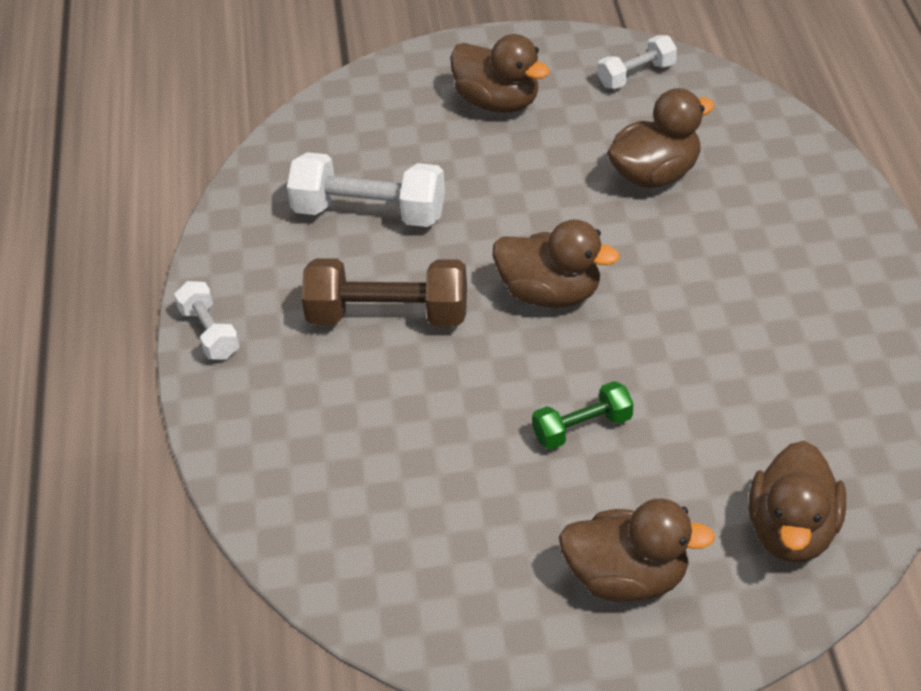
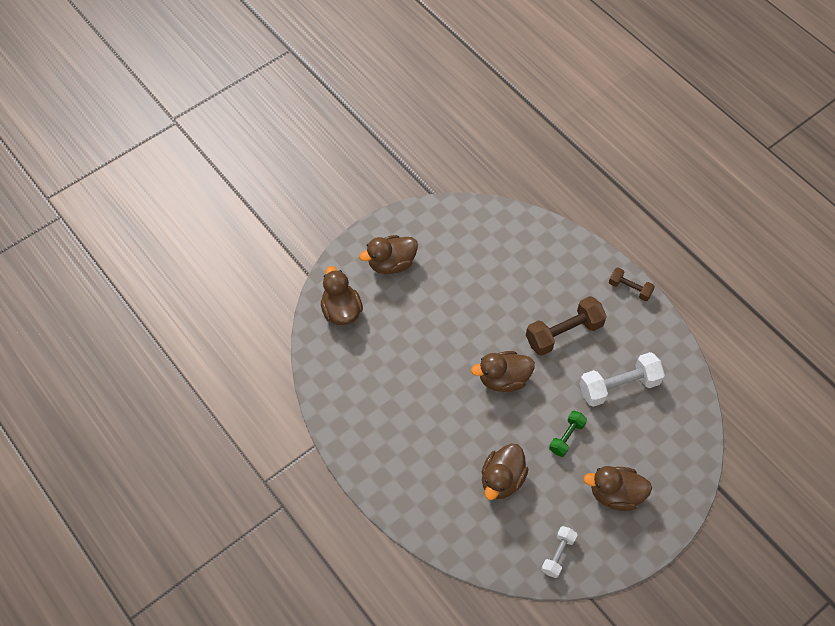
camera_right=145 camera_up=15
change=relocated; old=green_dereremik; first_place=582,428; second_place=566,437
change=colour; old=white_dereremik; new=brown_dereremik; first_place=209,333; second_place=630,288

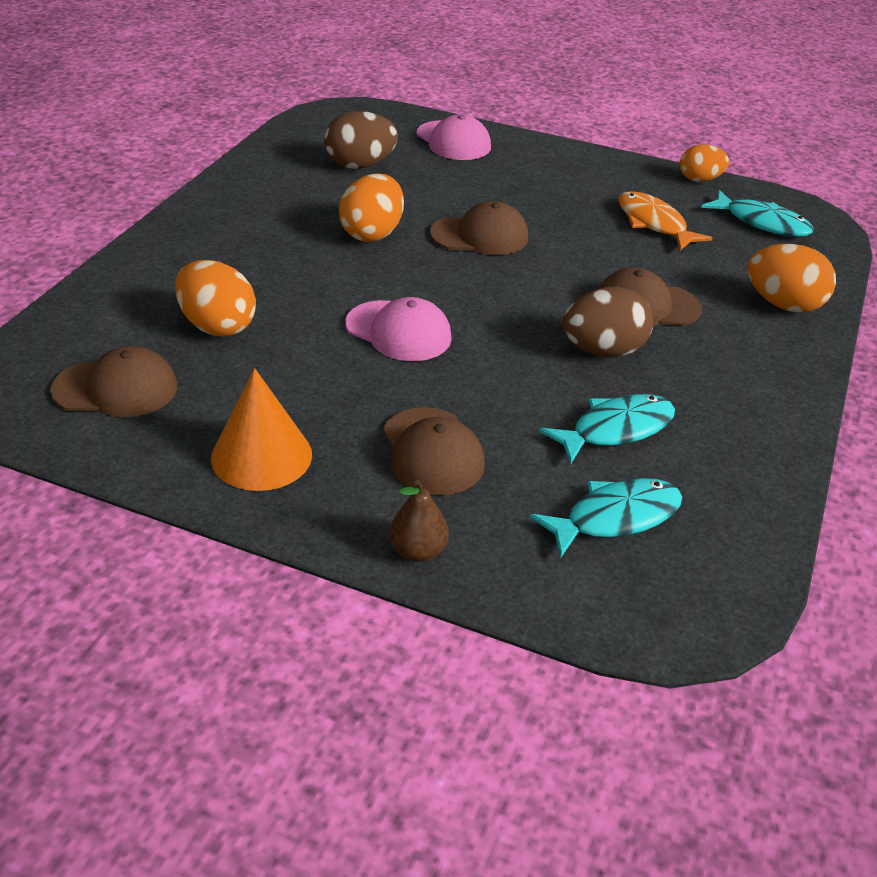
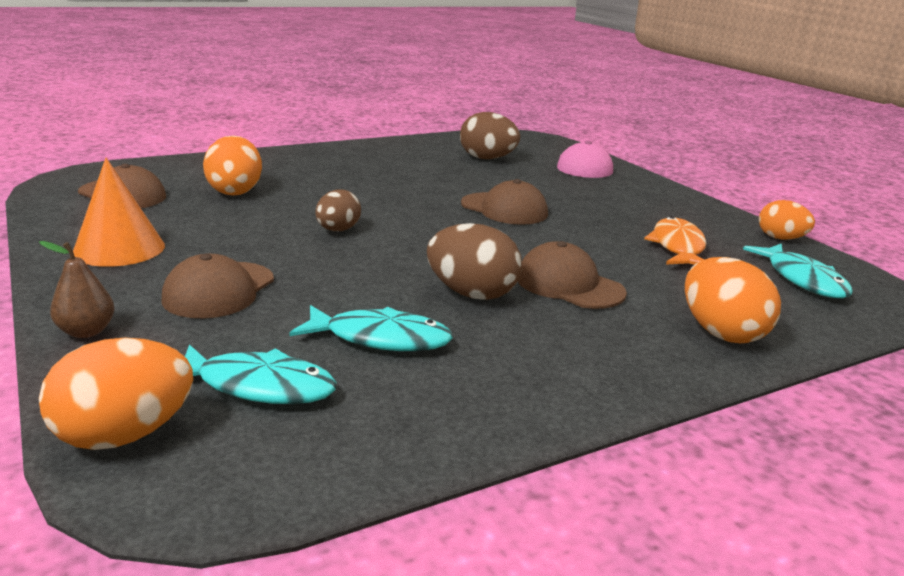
camera_right=40 camera_up=-15
change=relocated; old=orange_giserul; first_place=372,234; second_place=124,435
change=exchanged; old=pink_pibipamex; new=brown_giserul; first_place=398,331; second_place=338,230

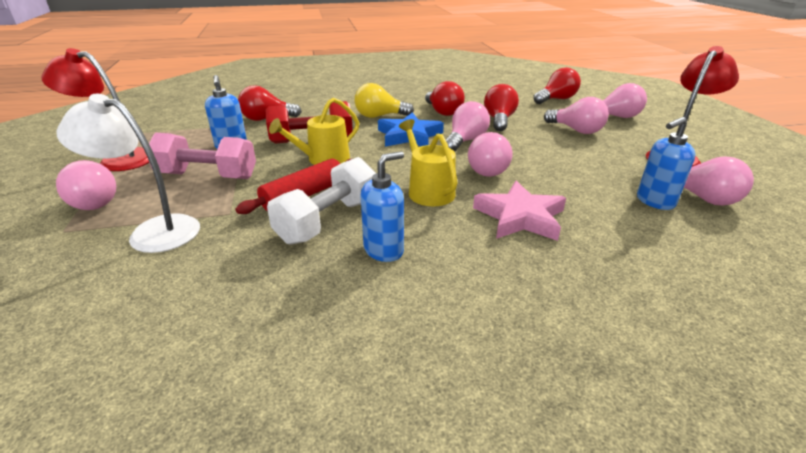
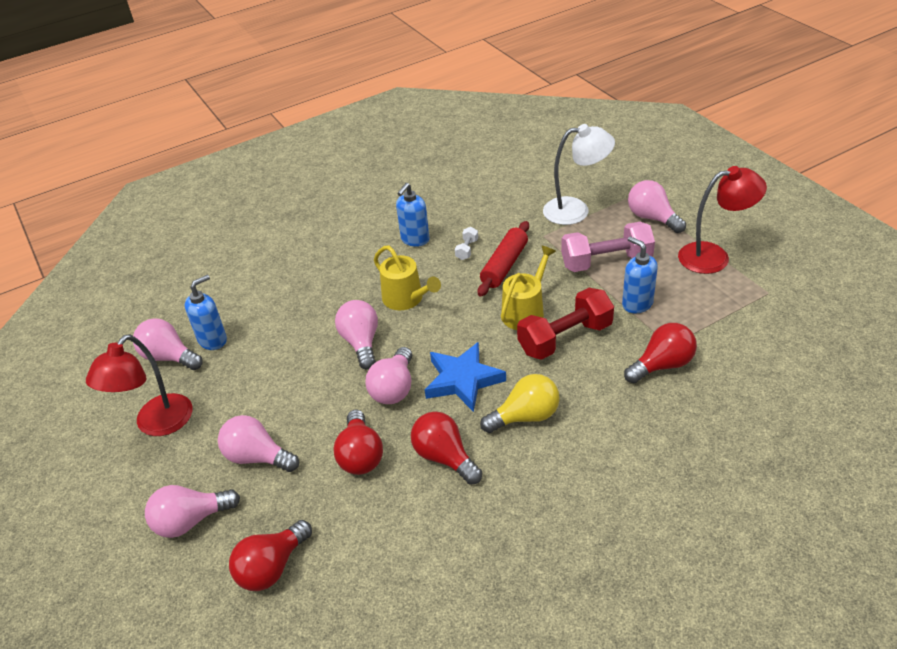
camera_right=165 camera_up=10
change=size; old=white_dereremik; first_place=328,221; second_place=467,249; factor=0.43
change=missing; old=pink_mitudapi; first_place=520,217

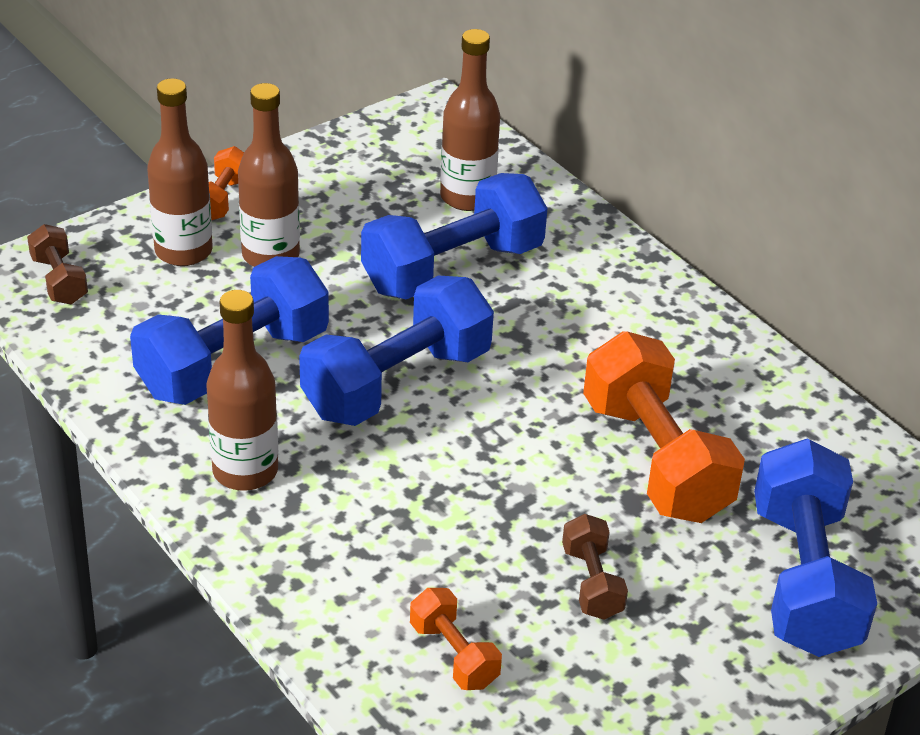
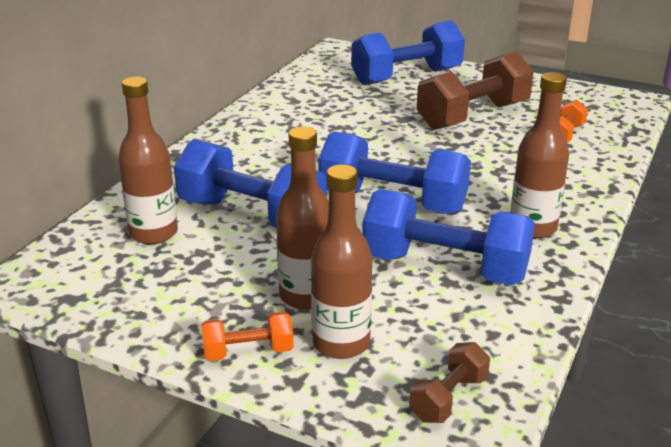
camera_right=-115 camera_up=-10
change=size; old=brown_dereremik; first_place=592,582; second_place=473,116; factor=2.06
change=missing; old=orange_dereremik; first_place=655,459

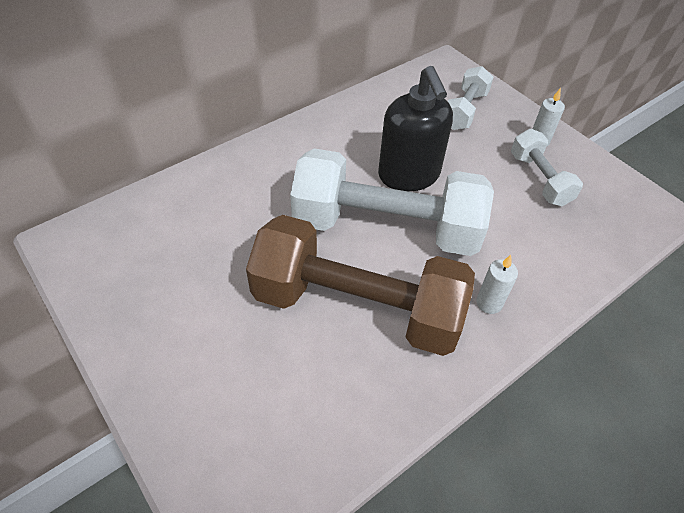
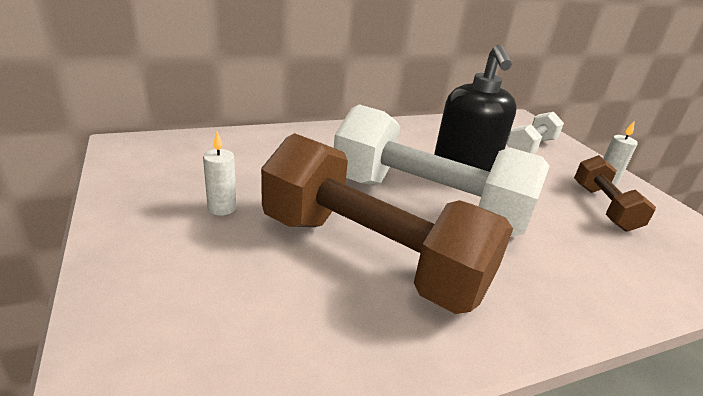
camera_right=15 camera_up=-20
change=relocated; old=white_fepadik; first_place=489,303; second_place=222,208
change=colour; old=white_dereremik; new=brown_dereremik; first_place=539,179; second_place=603,207

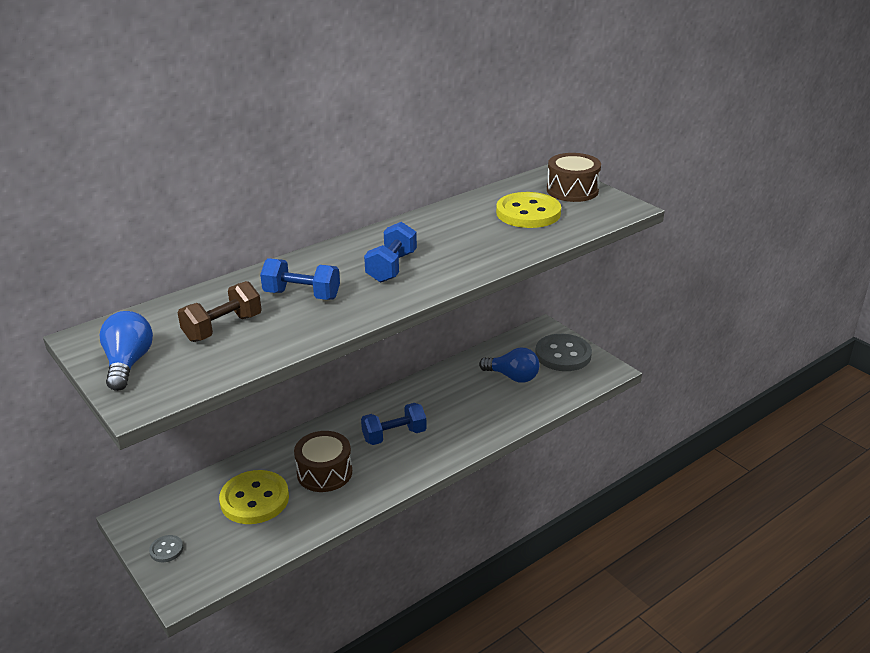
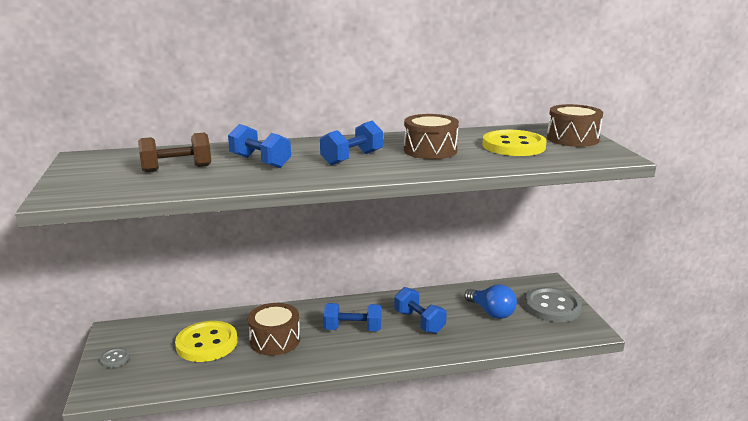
camera_right=25 camera_up=-10
change=appeared; new=blue_dereremik; second_place=419,322
change=appeared; new=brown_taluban; second_place=430,150
change=missing; old=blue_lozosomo; first_place=128,363

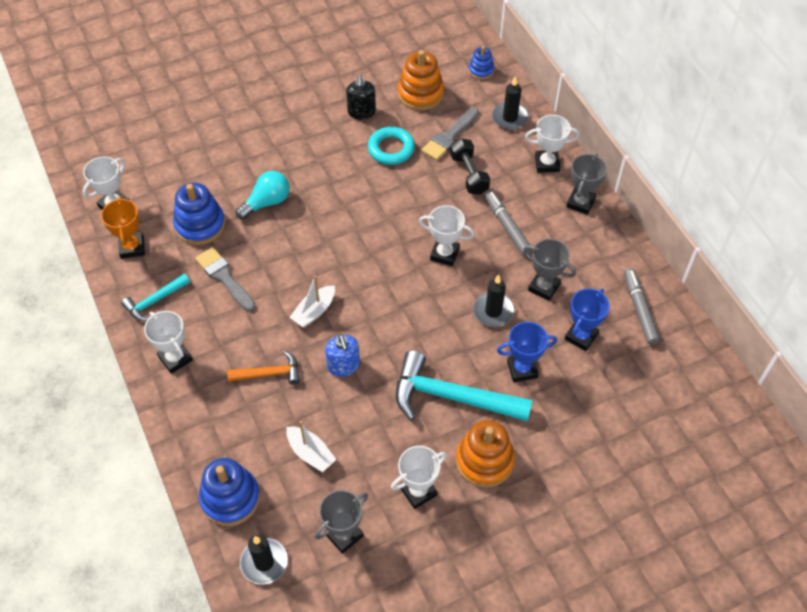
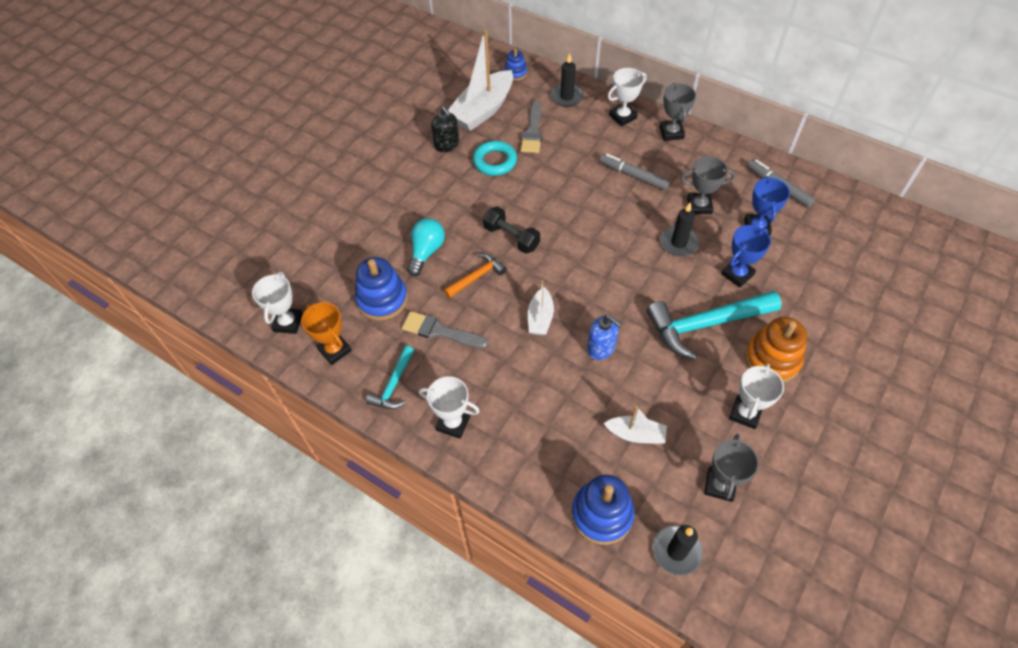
camera_right=-30 camera_up=0
change=relocated; old=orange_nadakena; first_place=269,373; second_place=476,277
change=exchanged; old=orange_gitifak; new=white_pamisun; first_place=420,93; second_place=483,110
change=relocated; old=black_dereremik; first_place=469,174; second_place=511,237
change=missing; old=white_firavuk; first_place=444,254

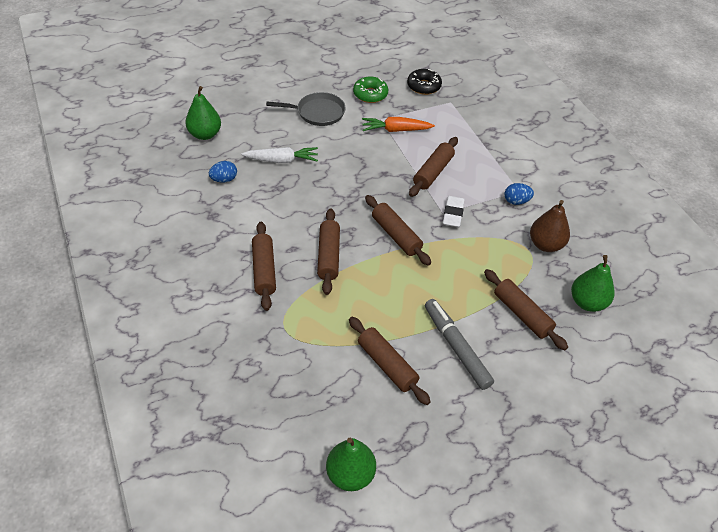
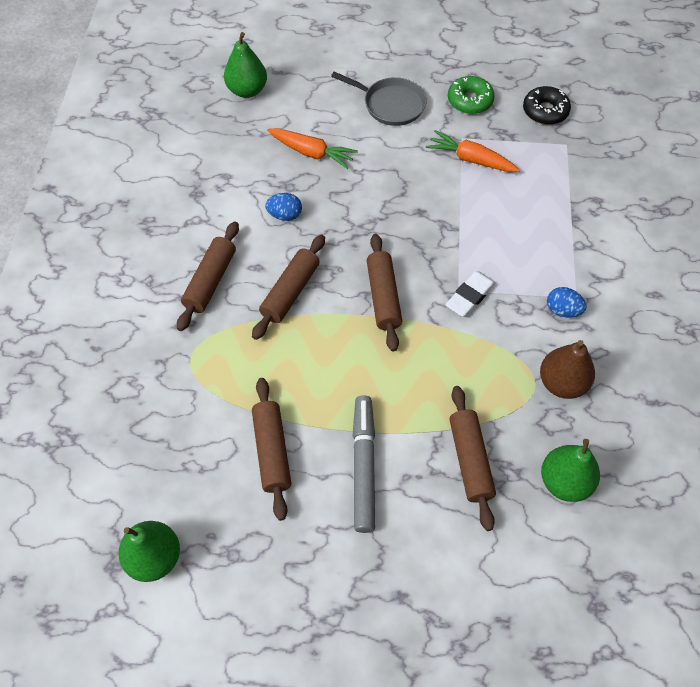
camera_right=30 camera_up=10
change=relocated; old=blue_giserul; first_place=224,179; second_place=285,215
change=colour; old=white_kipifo; new=orange_kipifo; first_place=282,160; second_place=311,153
change=missing; old=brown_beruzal; first_place=433,172

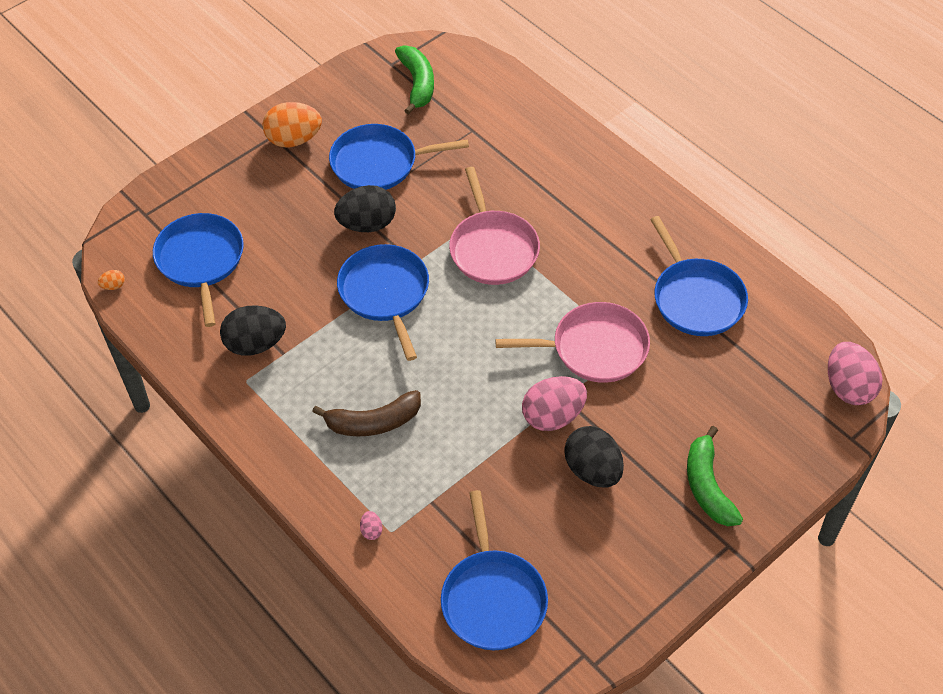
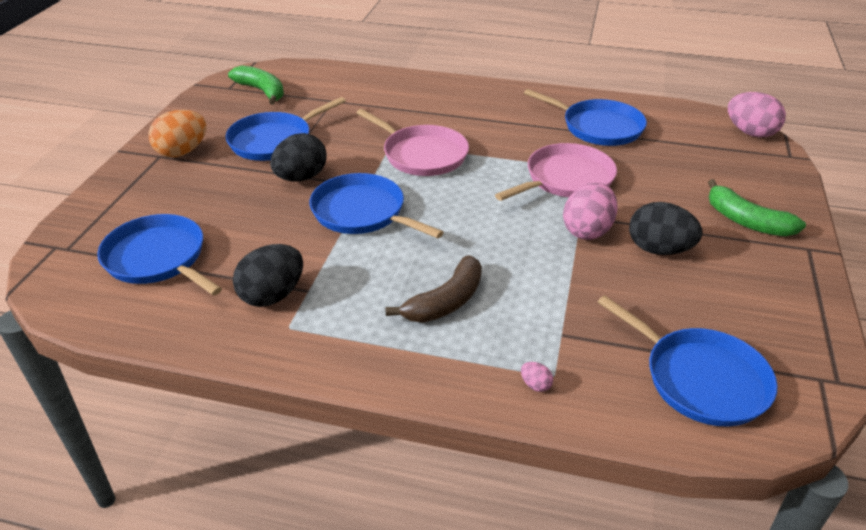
camera_right=-35 camera_up=-15
change=missing; old=orange_giserul; first_place=113,286

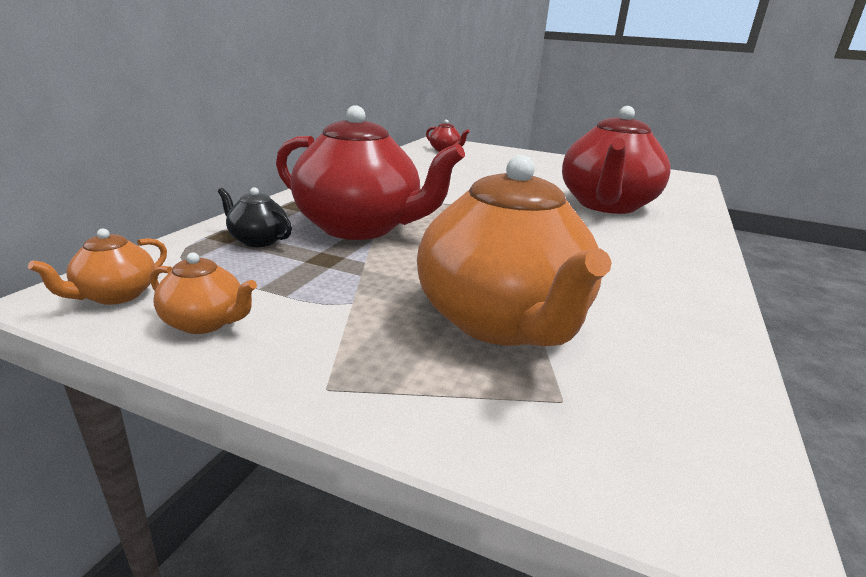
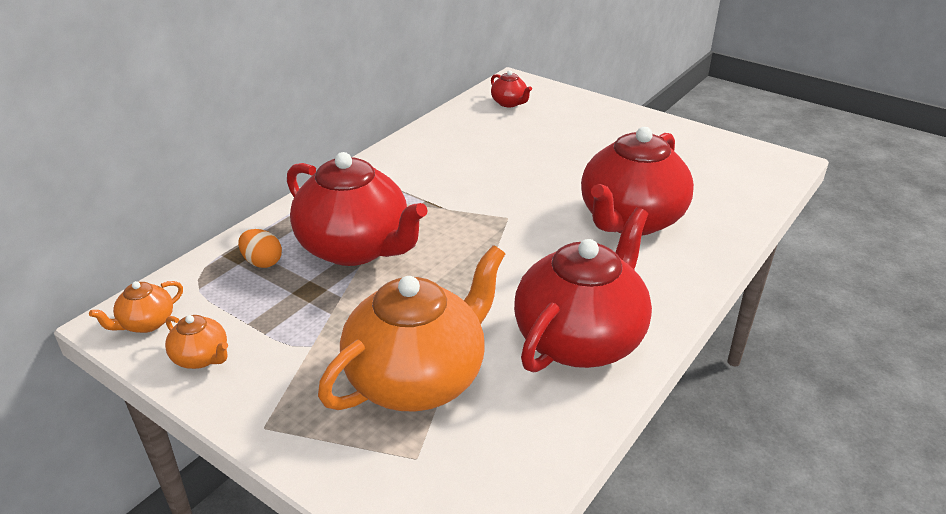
camera_right=15 camera_up=10
change=exchanged; old=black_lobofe; new=orange_giserul; first_place=258,240; second_place=262,262
change=spun; old=orange_lobofe; first_place=502,322; second_place=418,378; degrees=-135
change=appeared; new=red_lobofe; second_place=580,339

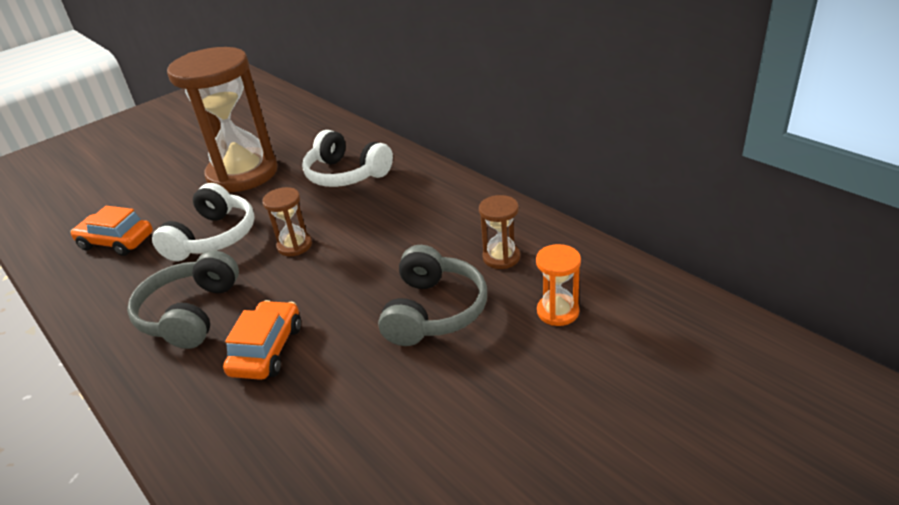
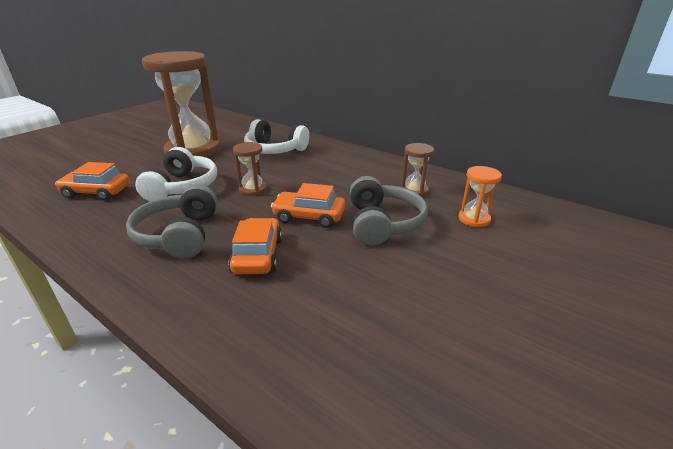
camera_right=-15 camera_up=-5
change=appeared; new=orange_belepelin; second_place=309,216

